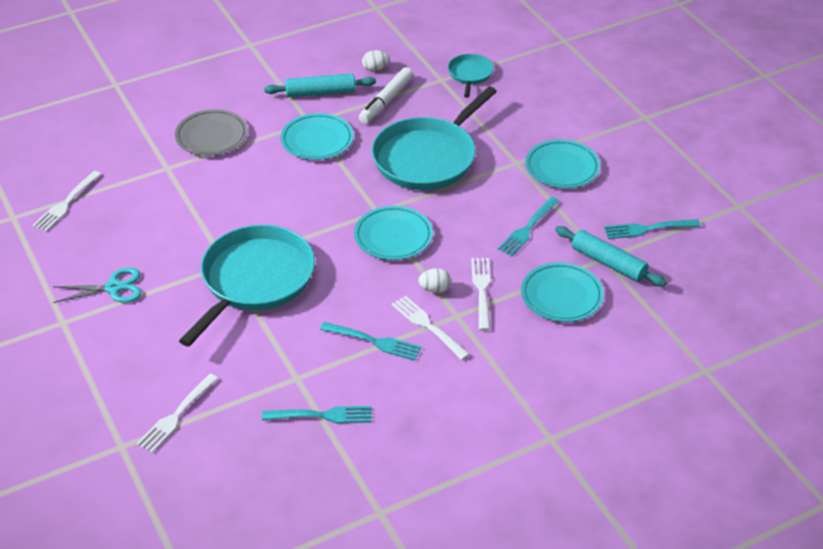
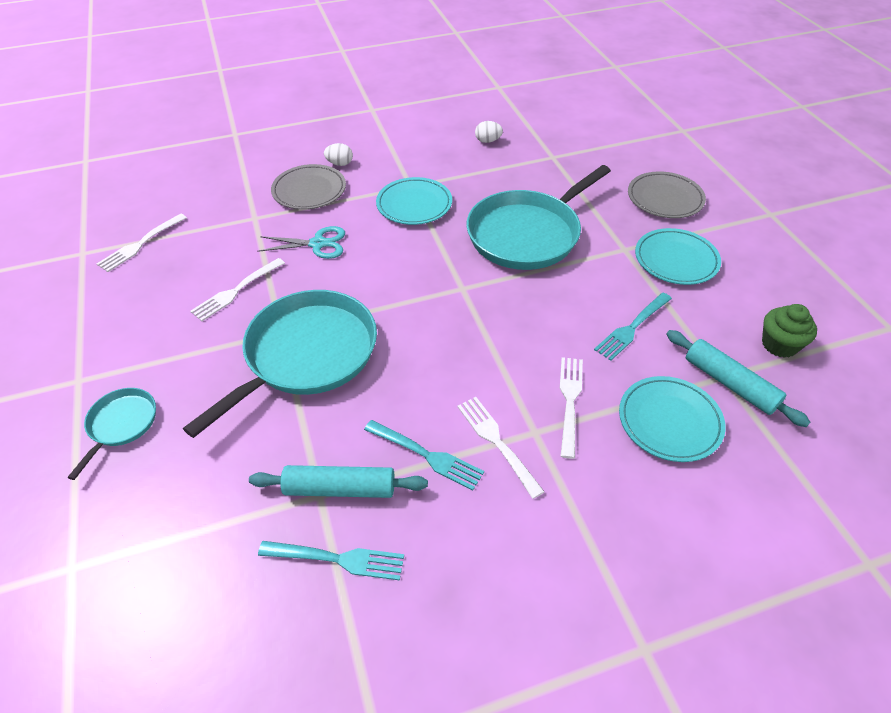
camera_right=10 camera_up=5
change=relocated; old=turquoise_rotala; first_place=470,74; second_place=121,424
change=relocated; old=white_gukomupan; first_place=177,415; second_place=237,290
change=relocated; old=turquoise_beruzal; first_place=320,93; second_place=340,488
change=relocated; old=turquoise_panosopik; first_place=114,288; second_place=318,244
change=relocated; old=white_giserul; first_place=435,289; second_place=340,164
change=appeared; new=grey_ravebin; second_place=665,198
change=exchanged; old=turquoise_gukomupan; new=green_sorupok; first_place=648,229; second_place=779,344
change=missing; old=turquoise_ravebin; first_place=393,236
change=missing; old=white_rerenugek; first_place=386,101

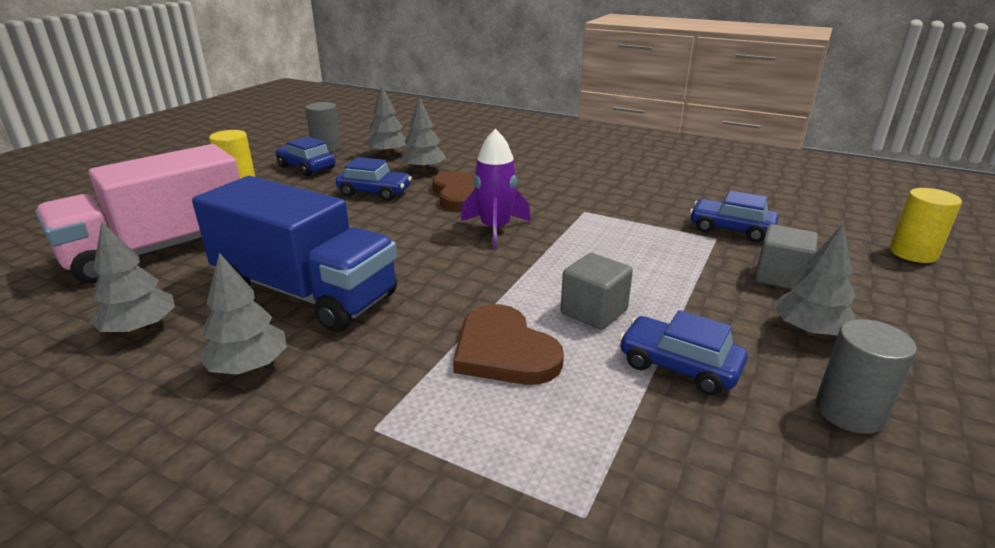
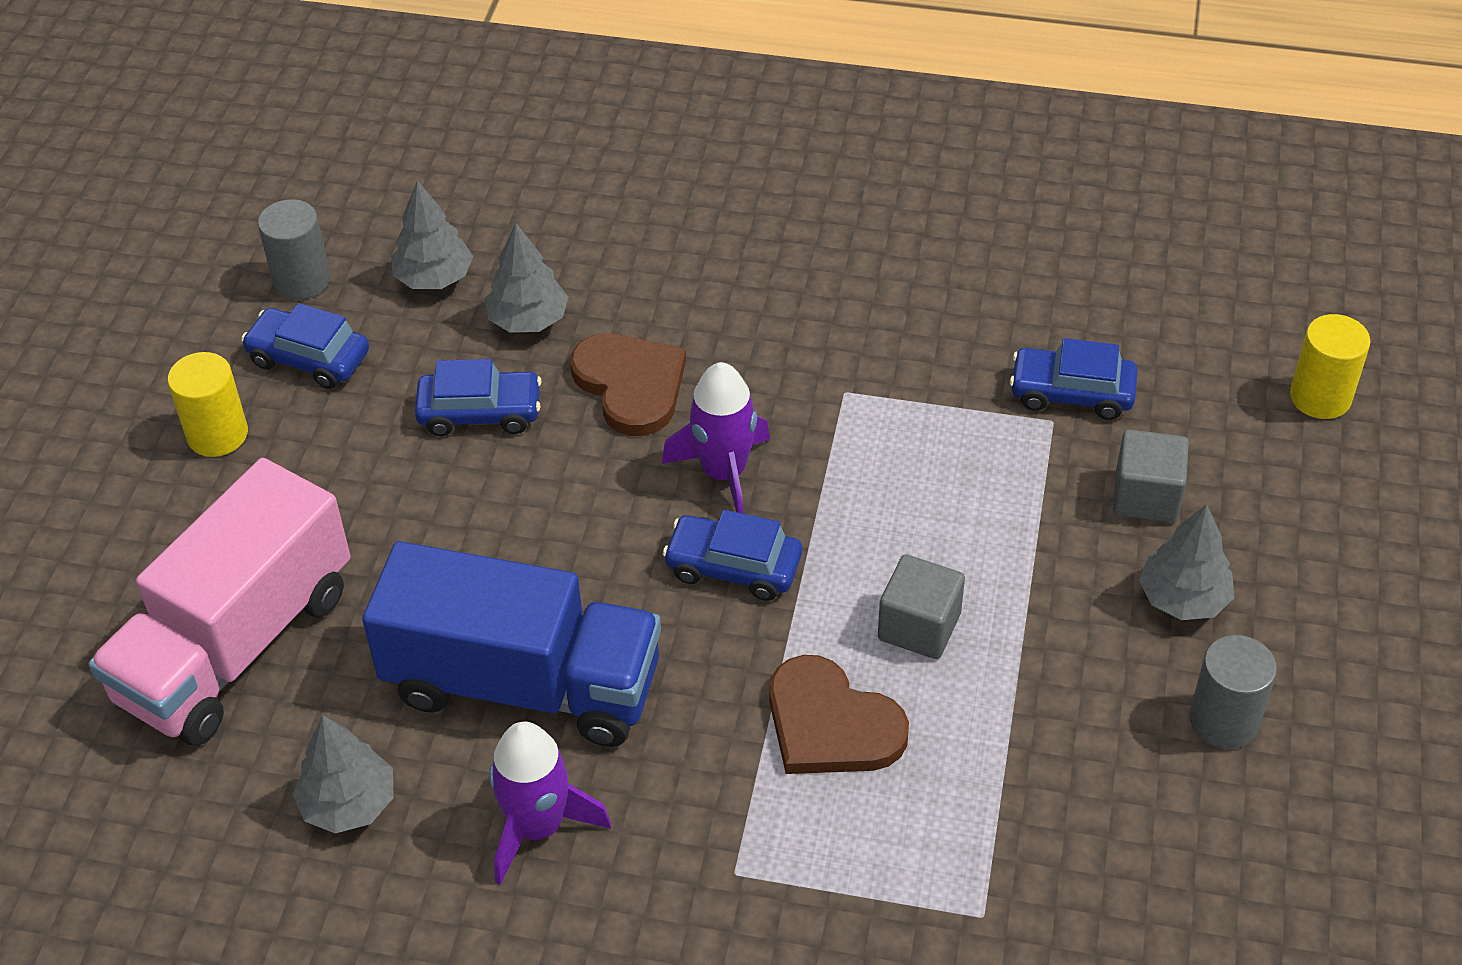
camera_right=-15 camera_up=20
change=exchanged; old=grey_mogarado; new=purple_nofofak; first_place=249,366; second_place=537,827
change=relocated; old=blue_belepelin; first_place=679,366; second_place=733,567

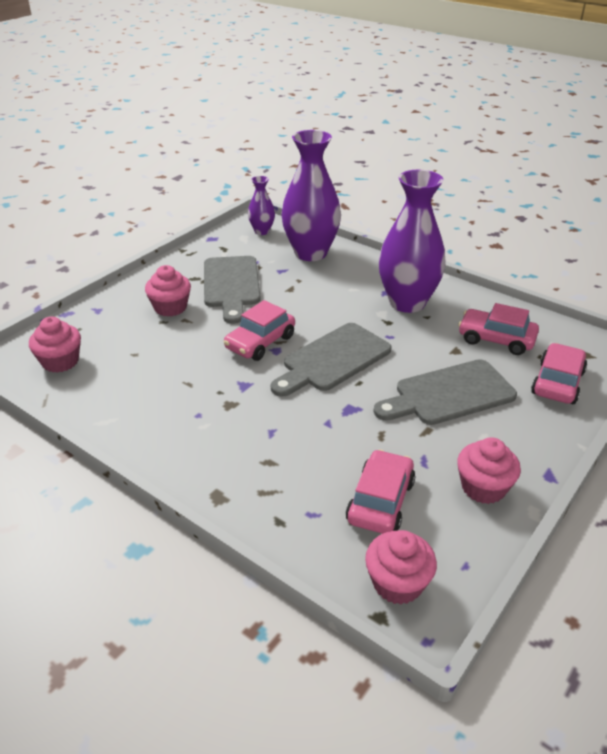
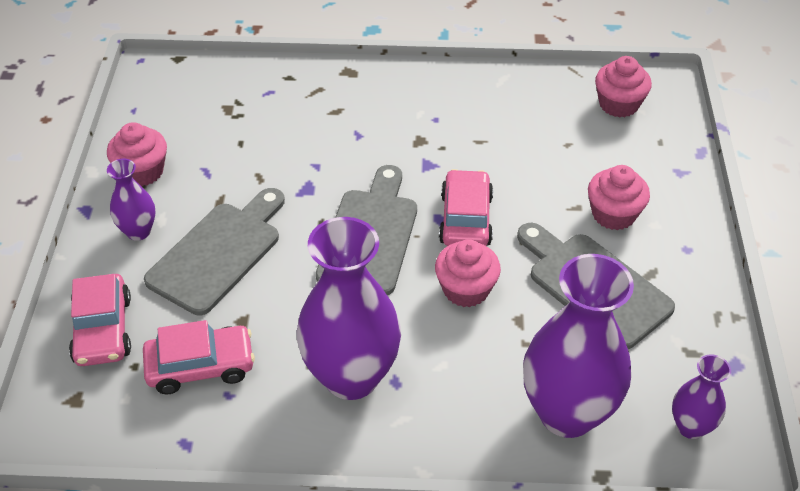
camera_right=145 camera_up=10
change=appeared; new=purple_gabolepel; second_place=138,231
change=relocated; old=pink_sorupok; first_place=397,583; second_place=466,289
change=missing; old=pink_belepelin; first_place=380,501

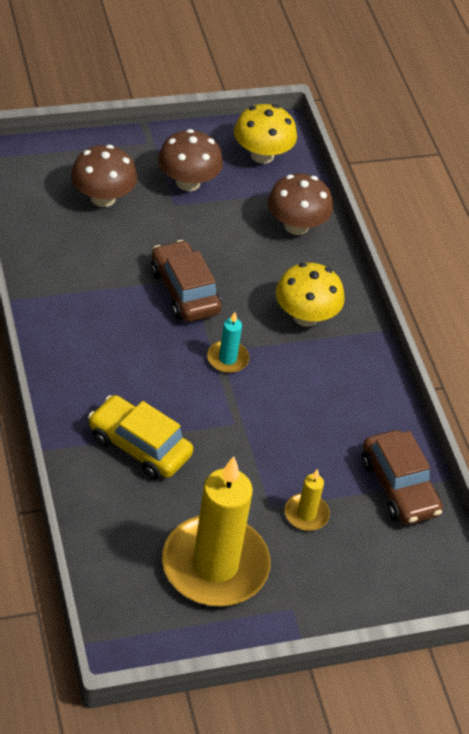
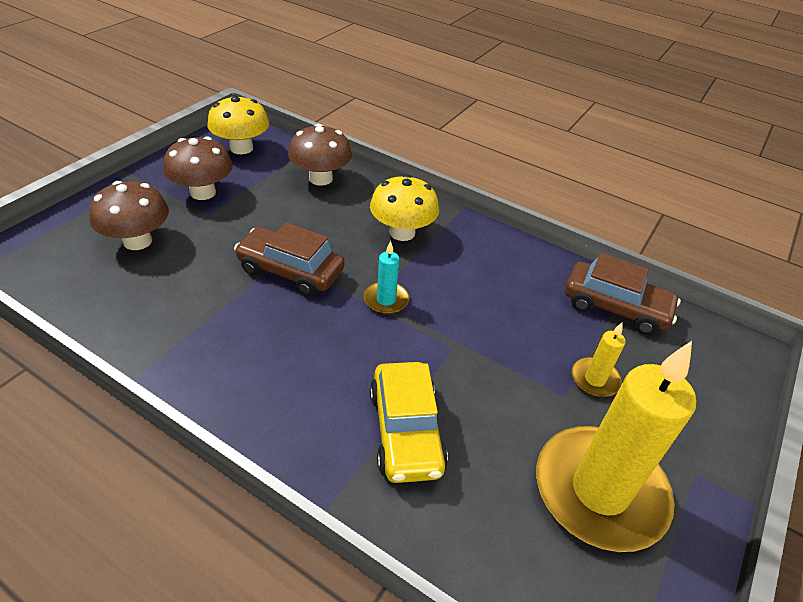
camera_right=-40 camera_up=-5
change=spun; old=yellow_belepelin; first_place=139,446; second_place=405,431; degrees=-90

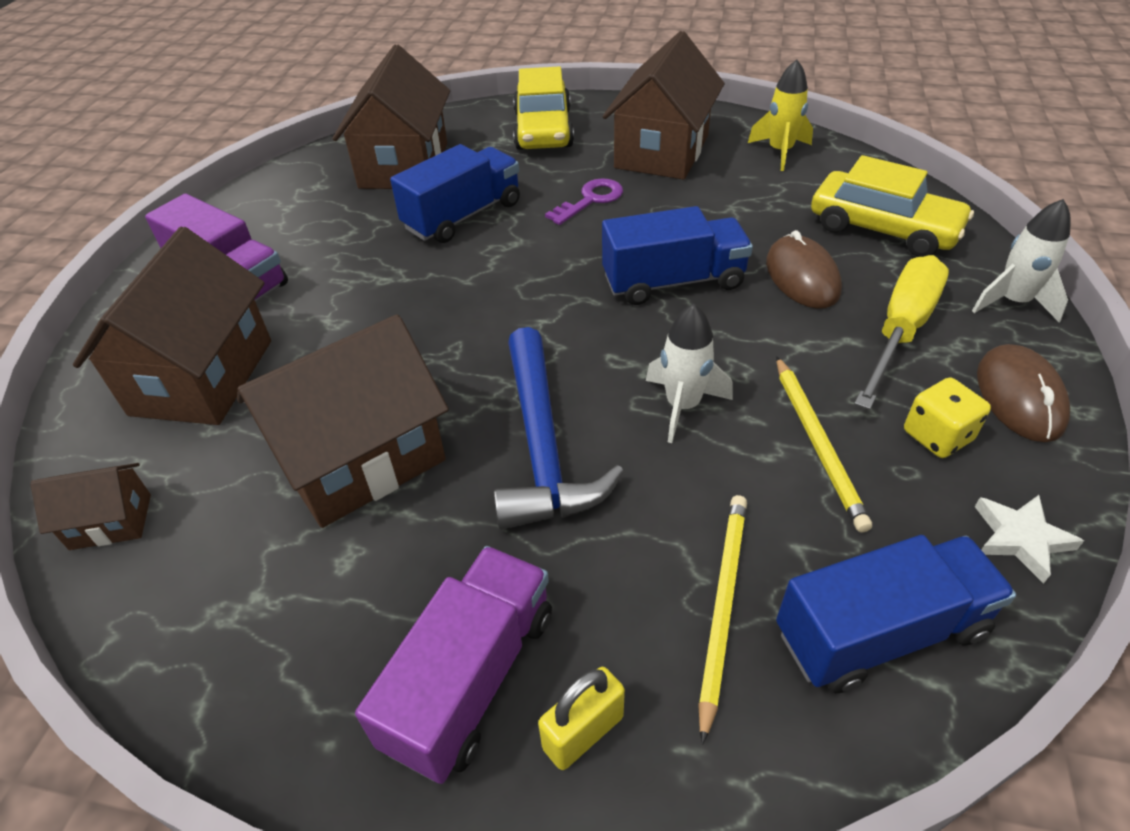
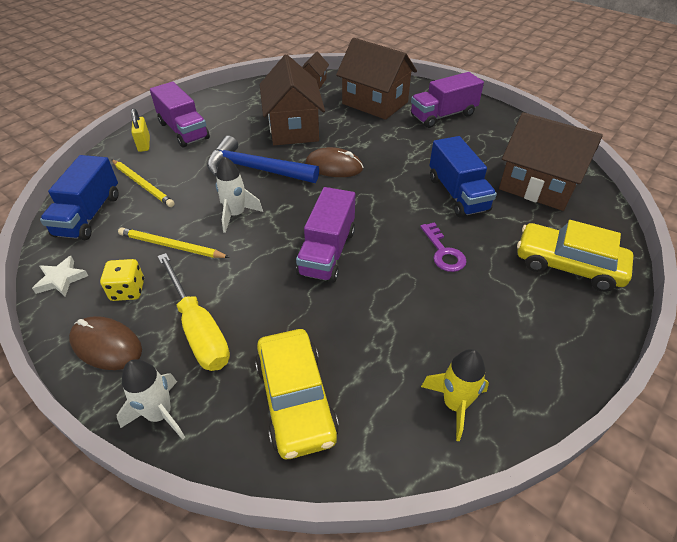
camera_right=115 camera_up=0
change=spun; old=yellow_belepelin; first_place=883,228; second_place=295,399; degrees=-75
change=colour; old=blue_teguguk; new=purple_teguguk; first_place=673,282; second_place=327,252
change=relocated; old=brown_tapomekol; first_place=802,277; second_place=334,166
change=missing; old=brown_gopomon; first_place=661,152

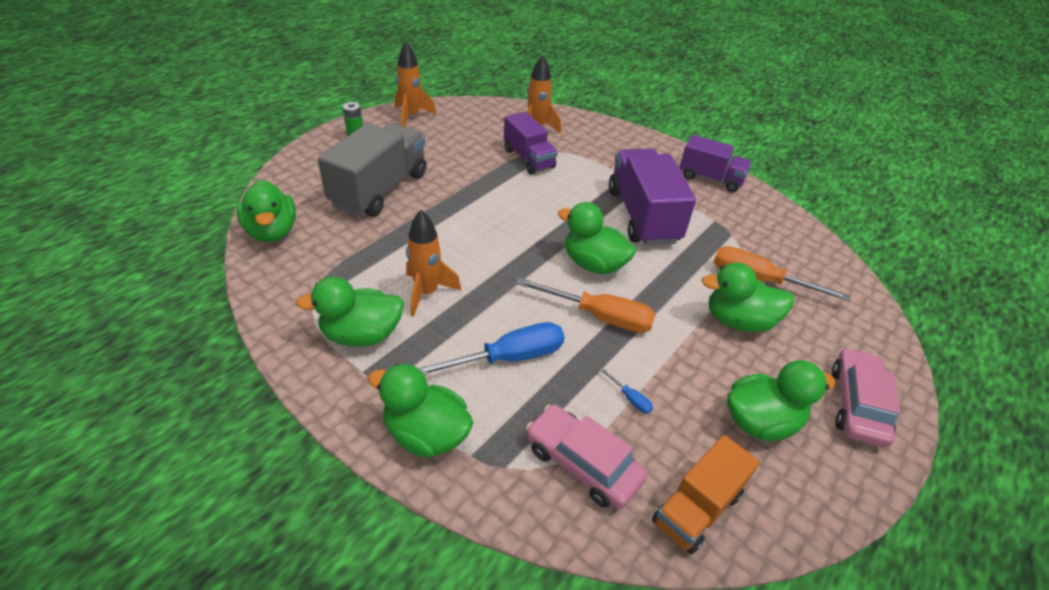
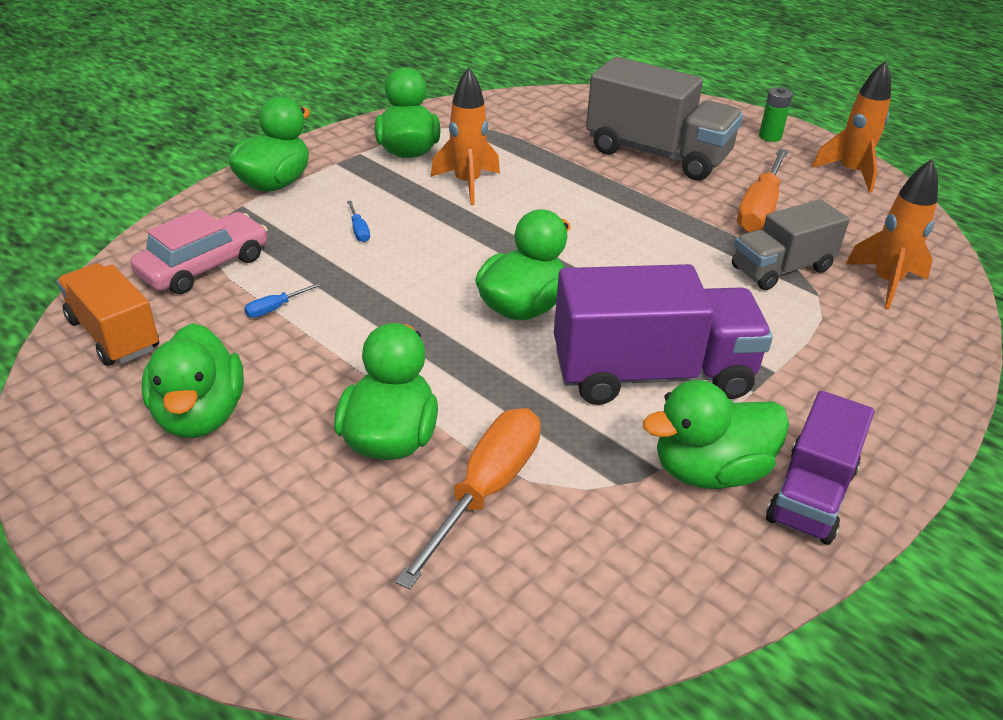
camera_right=95 camera_up=-5
change=size; old=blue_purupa; first_place=508,358; second_place=359,230; factor=0.42
change=relocated; old=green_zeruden; first_place=272,231; second_place=709,471
change=colour; old=purple_teguguk; new=grey_teguguk; first_place=528,158; second_place=781,269
change=relocated; old=orange_purupa; first_place=599,316; second_place=760,209
change=missing; old=pink_belepelin; first_place=857,404

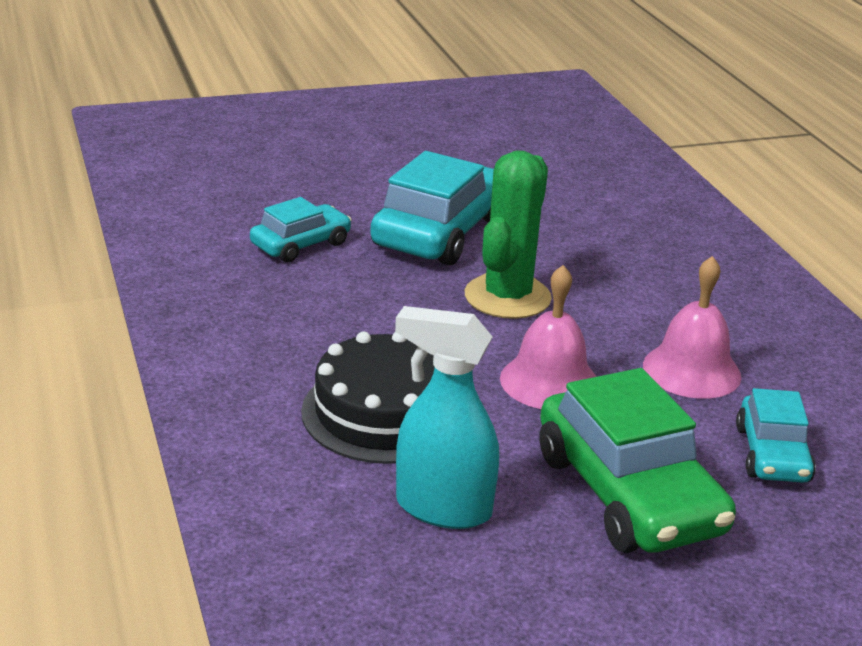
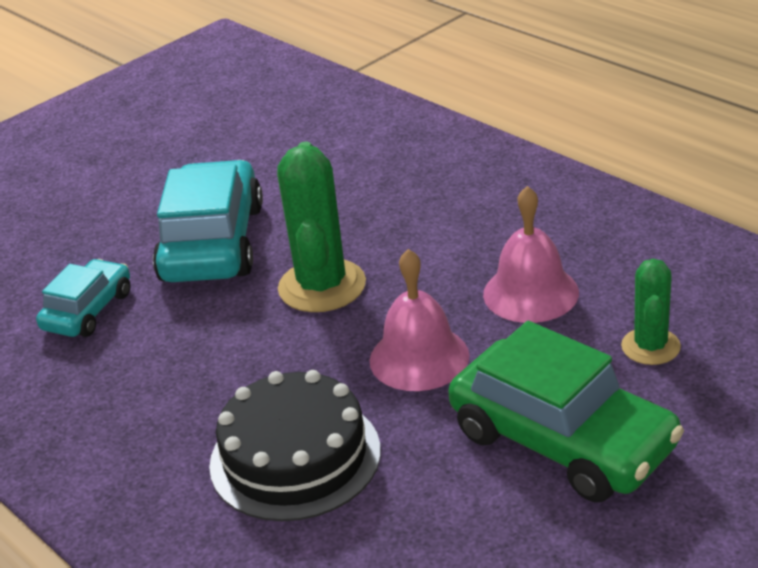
camera_right=-20 camera_up=5
change=exchanged; old=turquoise_belepelin; new=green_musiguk; first_place=772,454; second_place=650,347
change=missing; old=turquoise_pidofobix; first_place=442,508

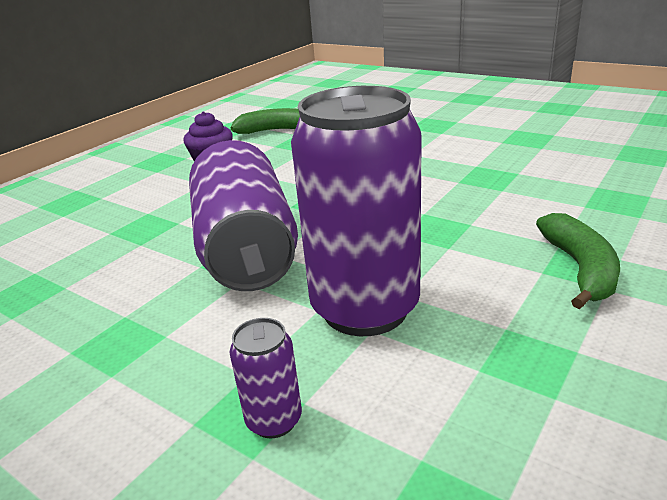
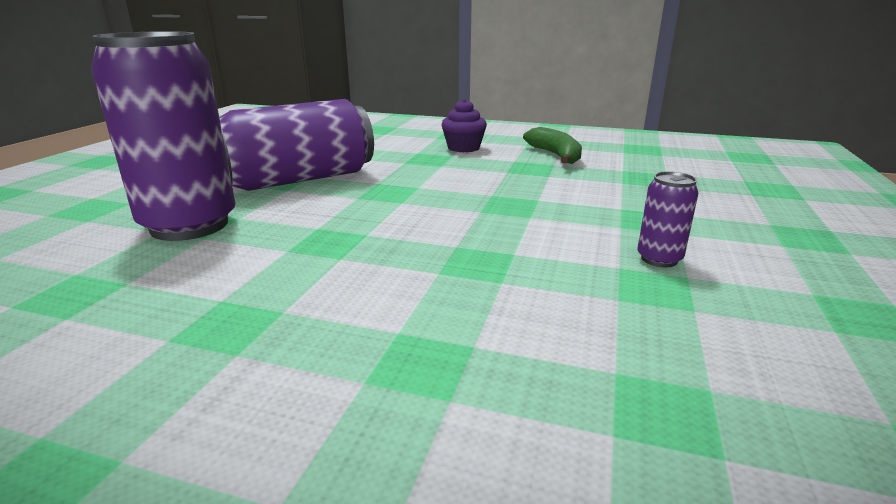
camera_right=70 camera_up=-5
change=relocated; old=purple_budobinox; first_place=274,420; second_place=659,259
change=missing; old=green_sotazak; first_place=580,269

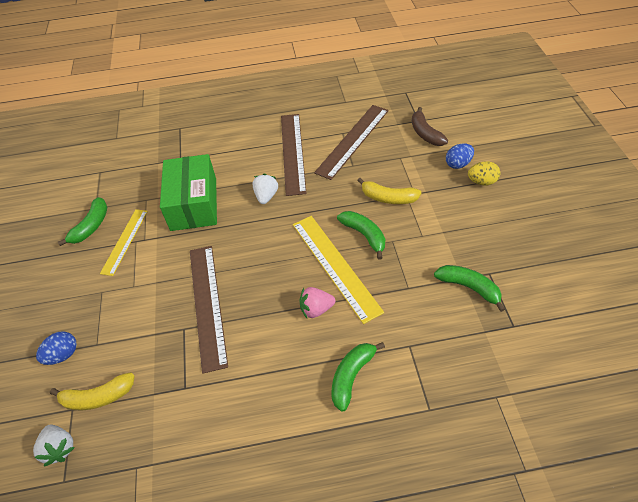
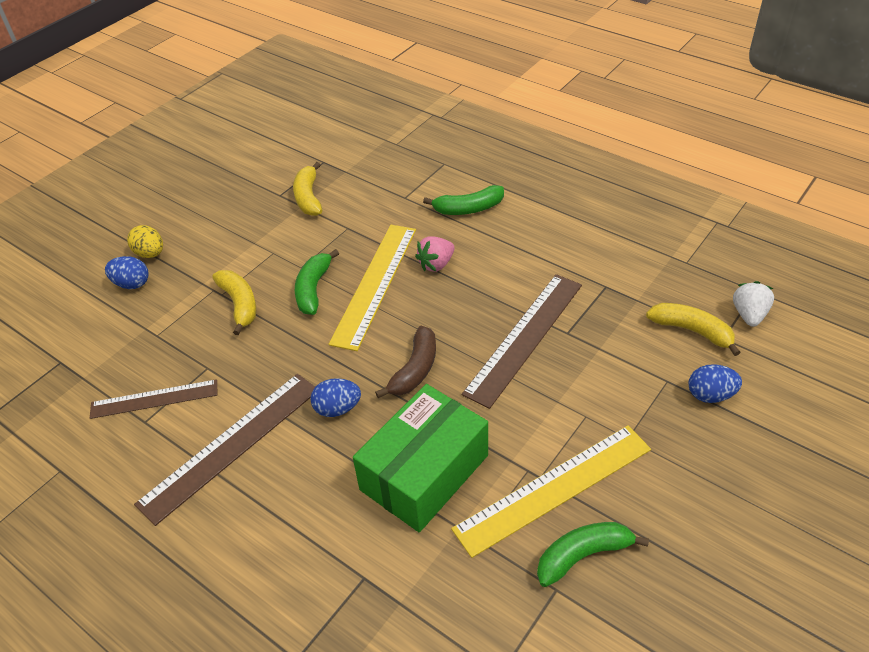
camera_right=-135 camera_up=-5
change=size; old=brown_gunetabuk; first_place=353,140; second_place=154,399; factor=0.63
change=colour; old=green_sotazak; new=yellow_sotazak; first_place=469,288; second_place=308,197
change=exchanged; old=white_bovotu; new=blue_giserul; first_place=266,196; second_place=337,408
change=relocated; old=brown_sotazak; first_place=425,133; second_place=414,370
change=spun; old=pink_bovotu; first_place=316,309; second_place=436,264; degrees=105
change=size; old=yellow_gunetabuk; first_place=125,241; second_place=553,488; factor=1.58

